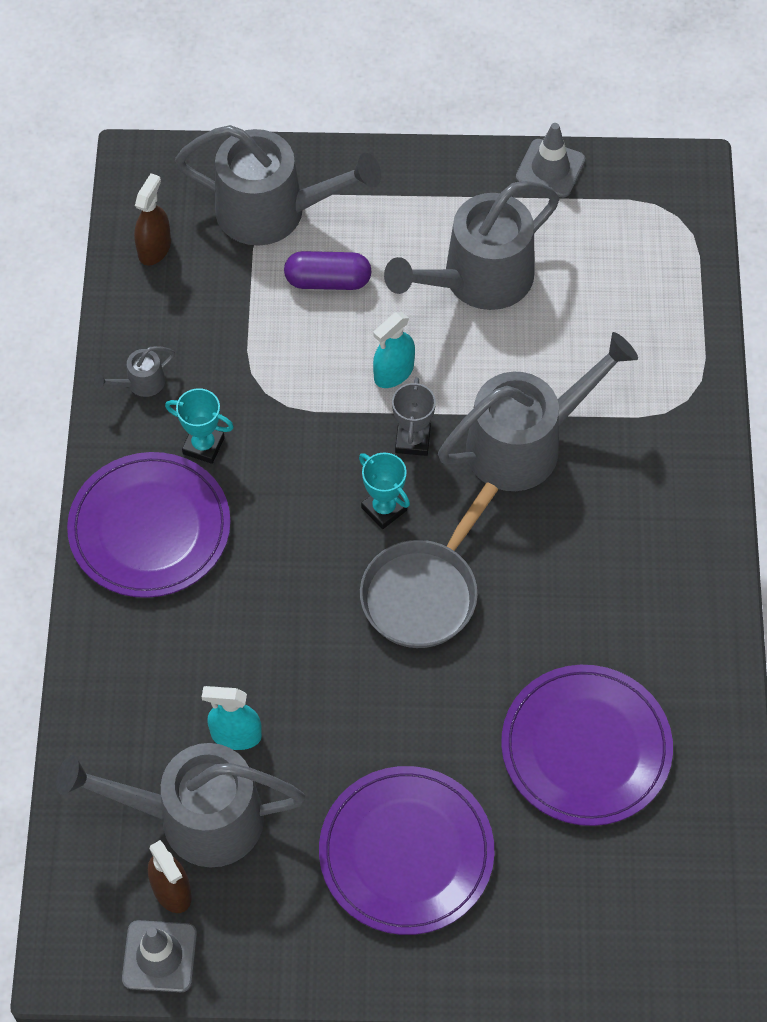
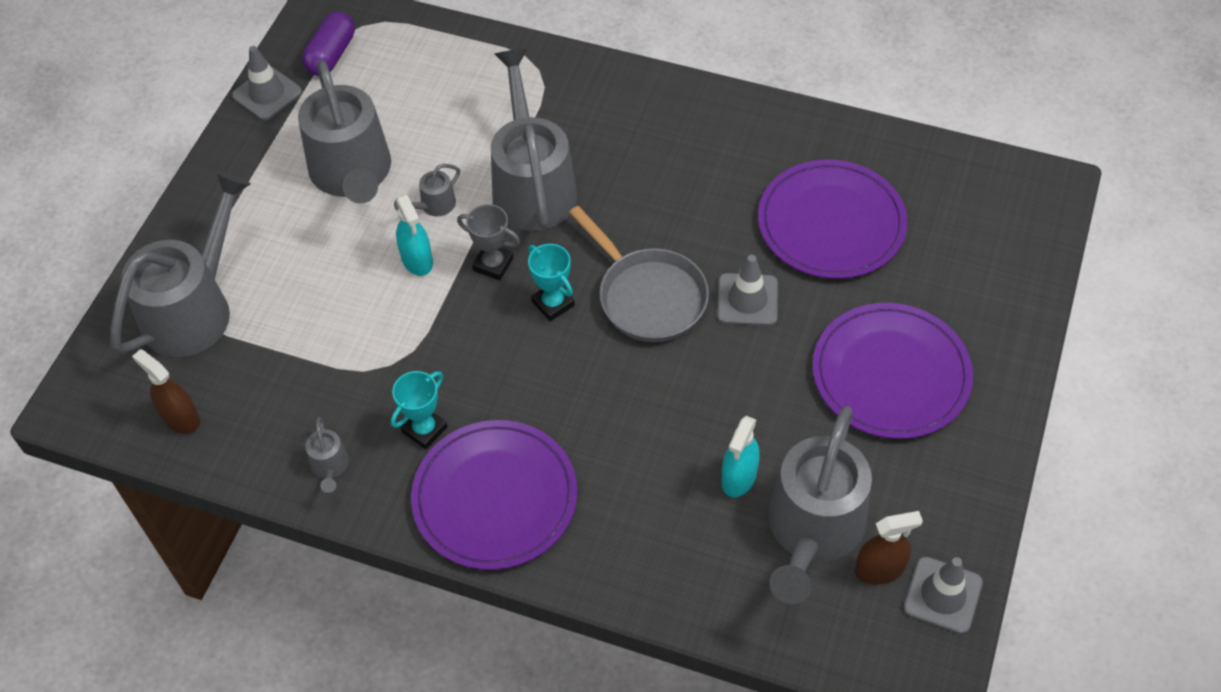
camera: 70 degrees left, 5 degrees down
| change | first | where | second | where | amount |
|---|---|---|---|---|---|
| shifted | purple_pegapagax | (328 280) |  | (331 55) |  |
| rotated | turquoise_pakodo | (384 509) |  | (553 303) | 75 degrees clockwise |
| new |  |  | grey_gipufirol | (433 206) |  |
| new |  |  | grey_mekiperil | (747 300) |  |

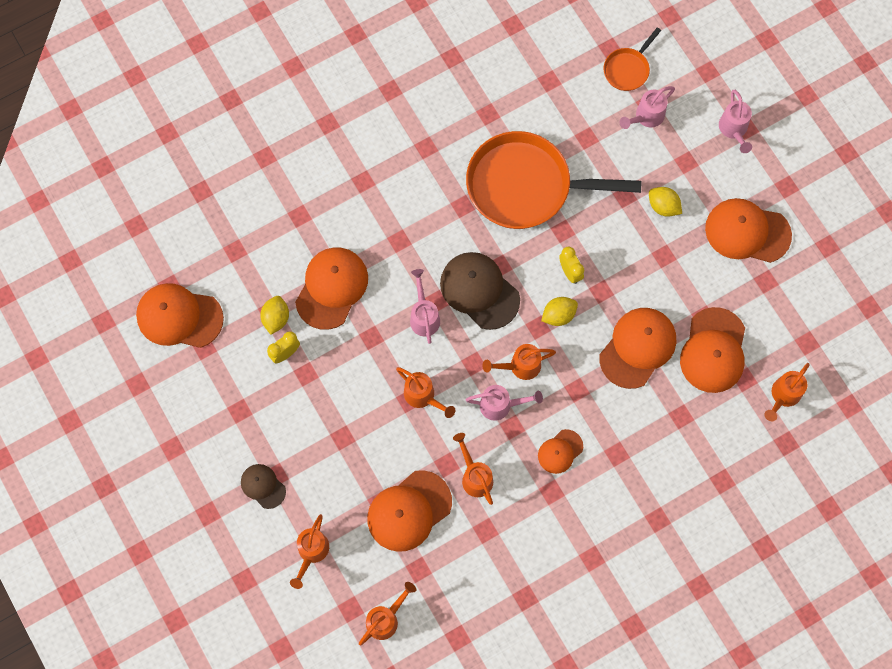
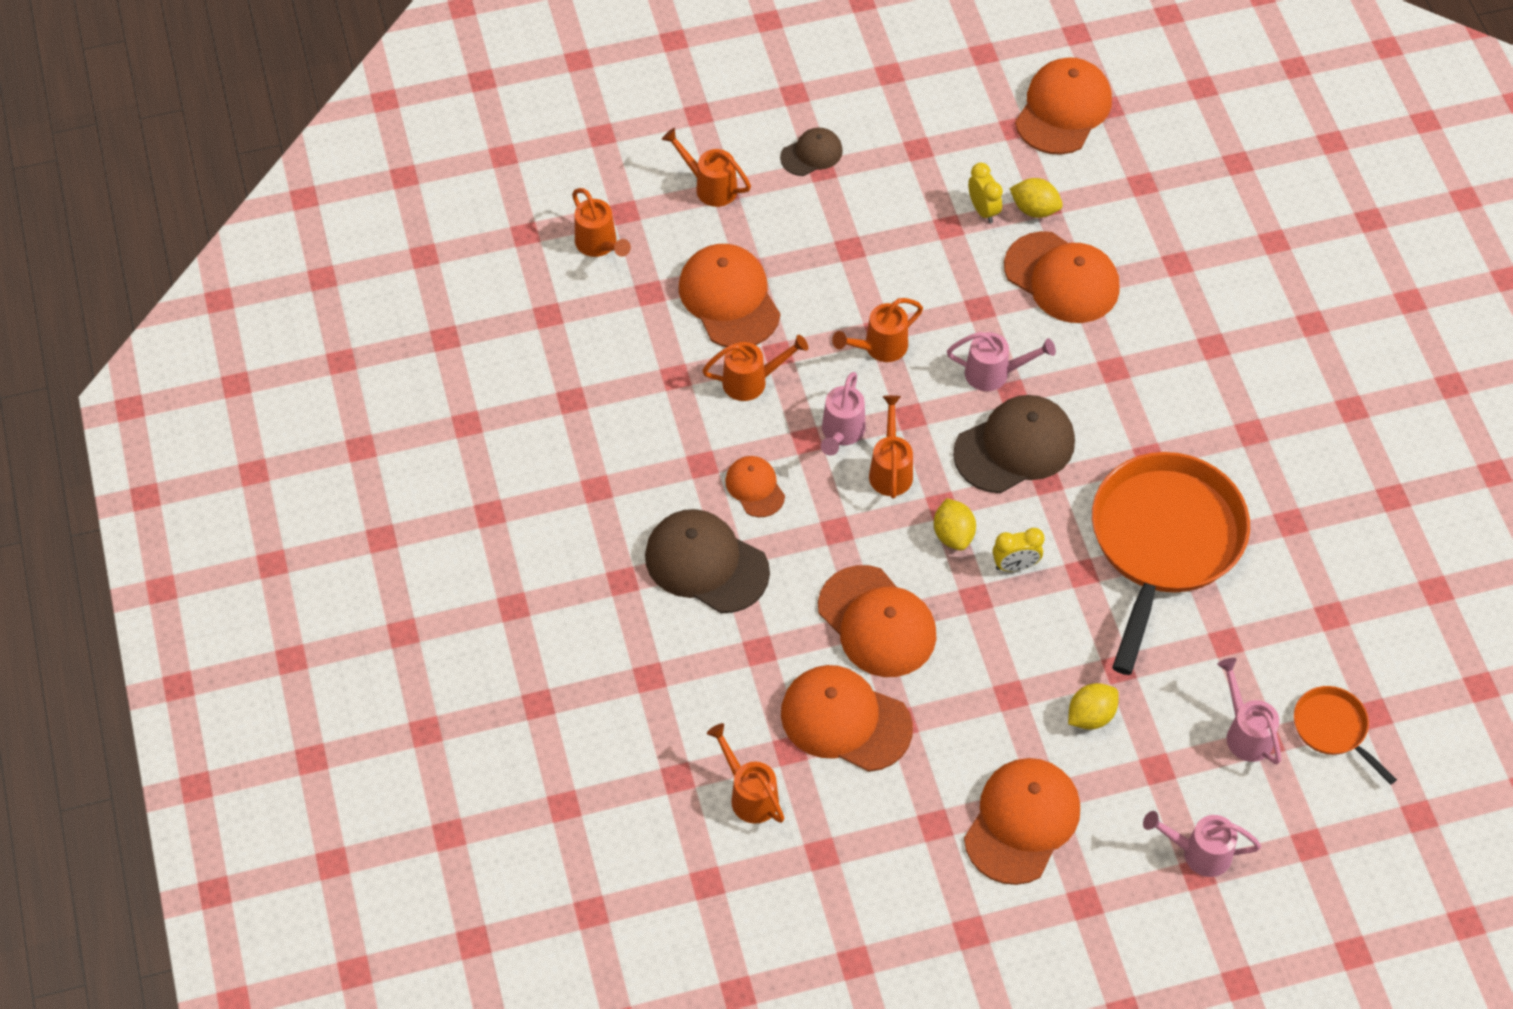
camera: 105 degrees right, 15 degrees down
| change | first | where | second | where | amount |
|---|---|---|---|---|---|
| new |  |  | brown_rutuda | (706 563) |  |

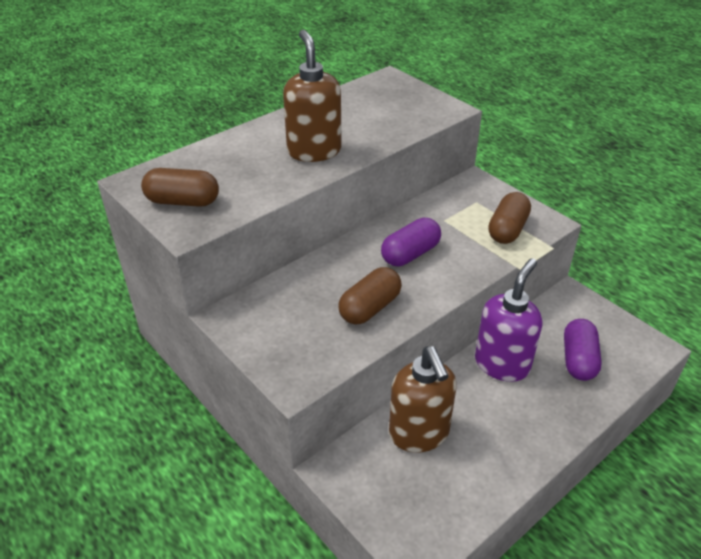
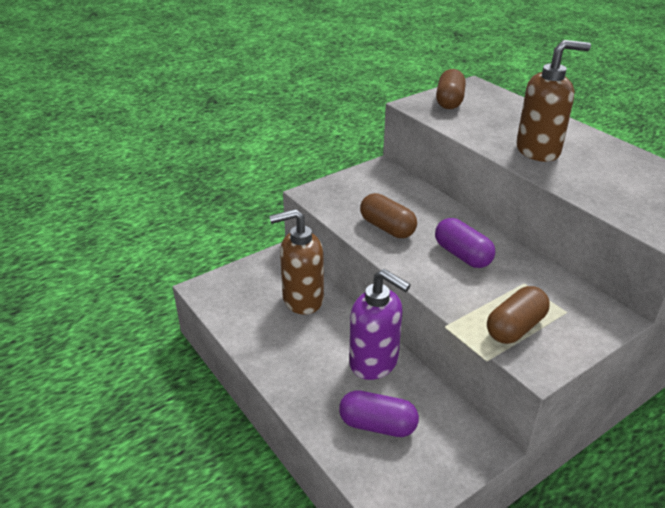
camera: 95 degrees right, 5 degrees down
| change | first | where | second | where | amount |
|---|---|---|---|---|---|
| rotated | brown_pegapagax | (507 230) |  | (515 327) | 75 degrees counterclockwise |

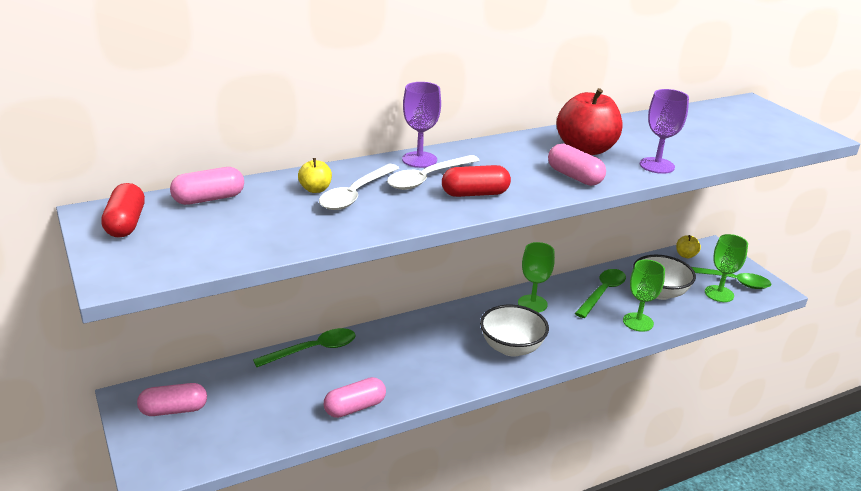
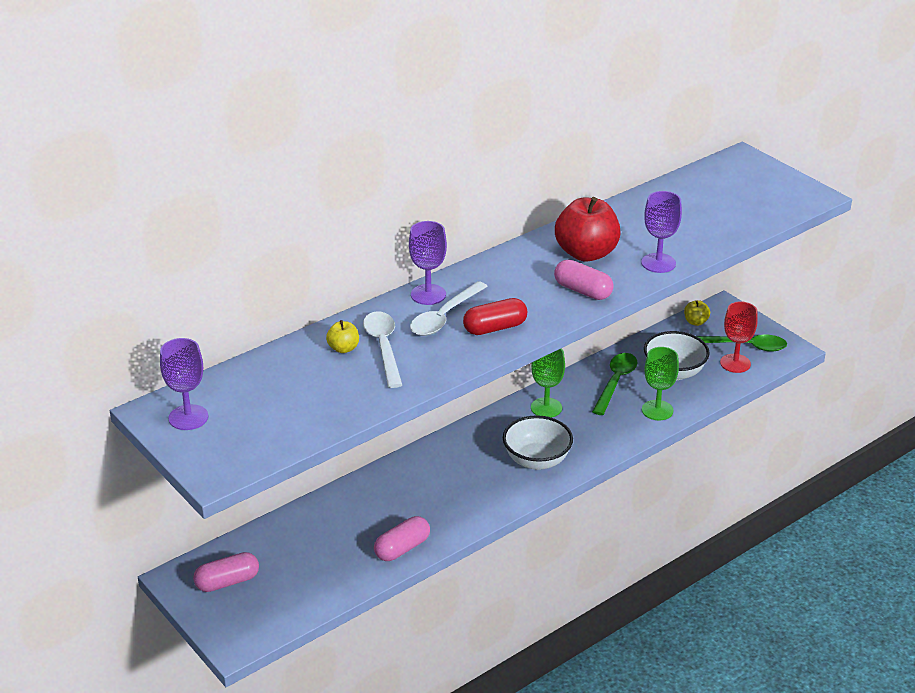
camera: 10 degrees left, 5 degrees up
| change | first | where | second | where | amount |
|---|---|---|---|---|---|
| swapped | red_pegapagax | (126 223) | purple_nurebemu | (188 417) |  |
| gone | pink_pegapagax | (209 199) |  |  |  |
| gone | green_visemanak | (313 350) |  |  |  |
| rotated | white_visemanak | (355 194) |  | (383 347) | 150 degrees clockwise |
| repainted | green_nurebemu | (719 294) | red_nurebemu | (735 363) |  |

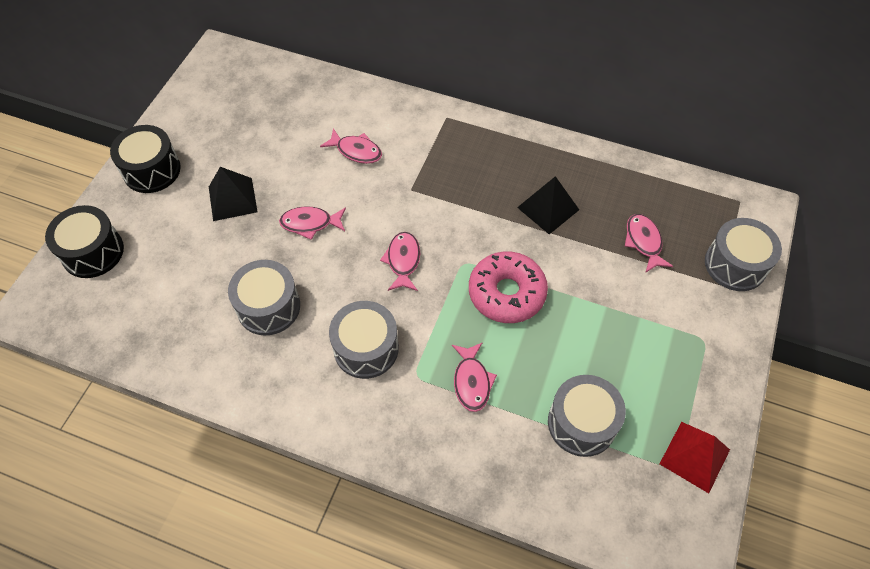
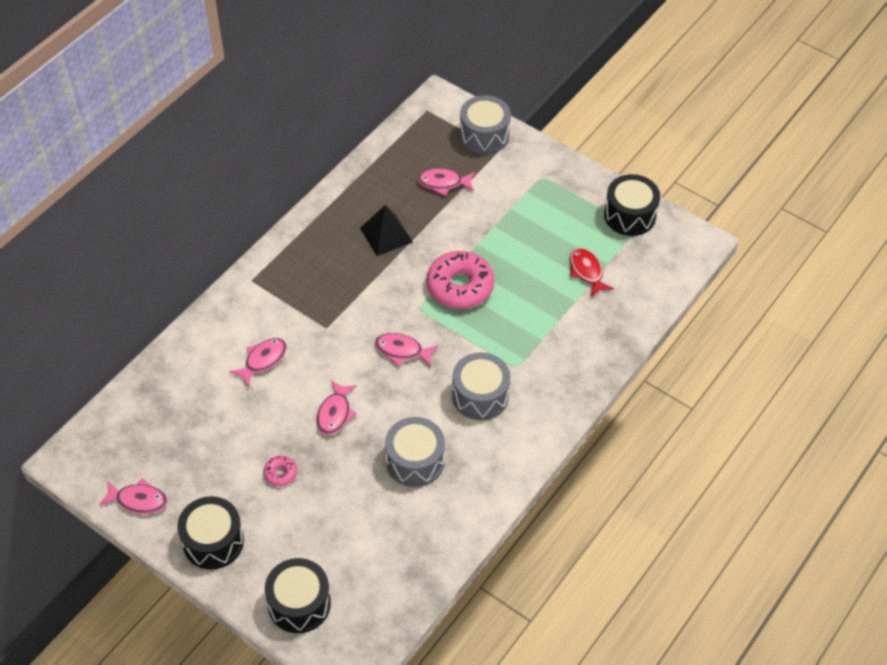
camera: 75 degrees left, 5 degrees down
| change | first | where | second | where | amount |
|---|---|---|---|---|---|
| swapped | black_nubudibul | (232 199) | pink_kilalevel | (280 473) |  |
| shifted | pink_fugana | (472 381) |  | (138 500) |  |
| swapped | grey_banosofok | (582 423) | red_fugana | (586 272) |  |
| swapped | red_nubudibul | (694 456) | black_banosofok | (630 215) |  |

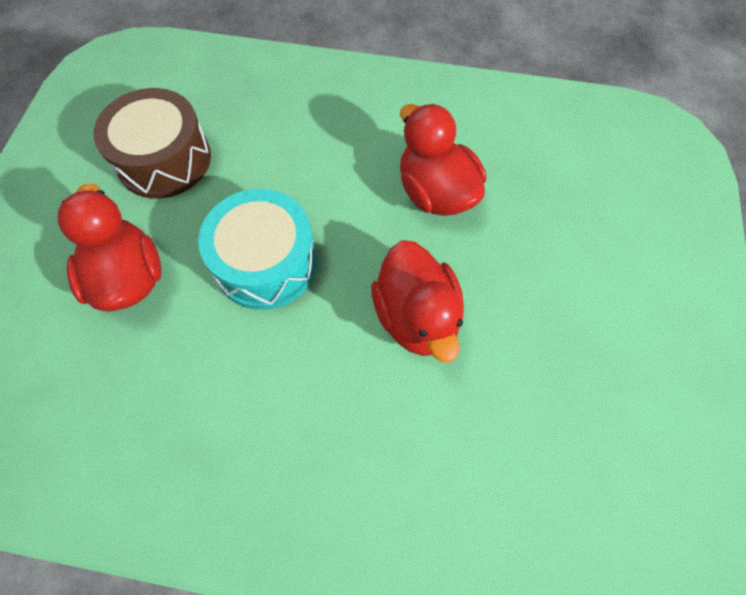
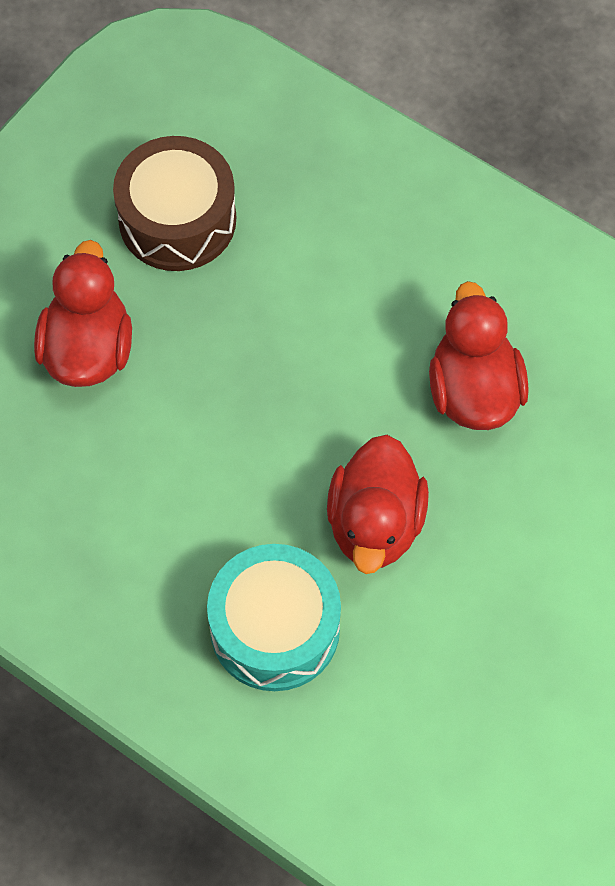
camera: 25 degrees right, 0 degrees up
| change | first | where | second | where | amount |
|---|---|---|---|---|---|
| shifted | turquoise_banosofok | (266 262) |  | (275 628) |  |

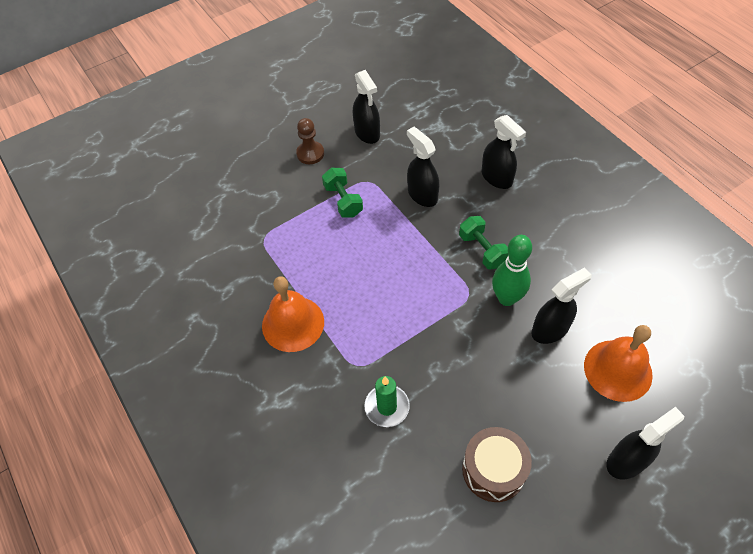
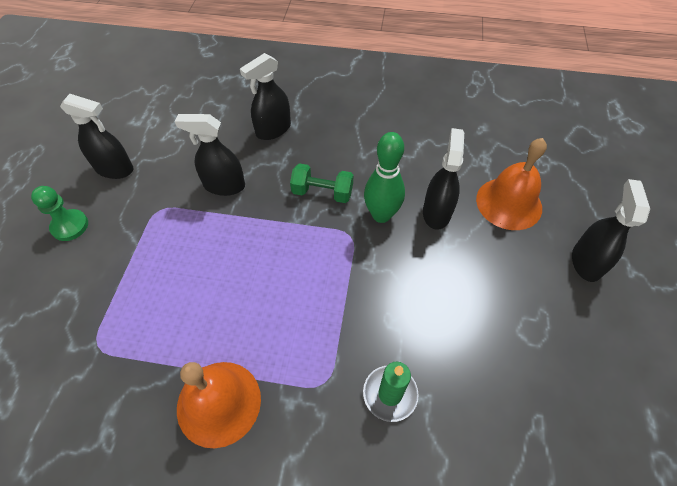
camera: 50 degrees left, 0 degrees up
| change | first | where | second | where | amount |
|---|---|---|---|---|---|
| repainted | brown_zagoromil | (310 154) | green_zagoromil | (70 226) |  |
| gone | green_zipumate | (343 200) |  |  |  |
| gone | brown_banosofok | (493 470) |  |  |  |
| rotated | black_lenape | (497 178) |  | (273 130) | 135 degrees clockwise |

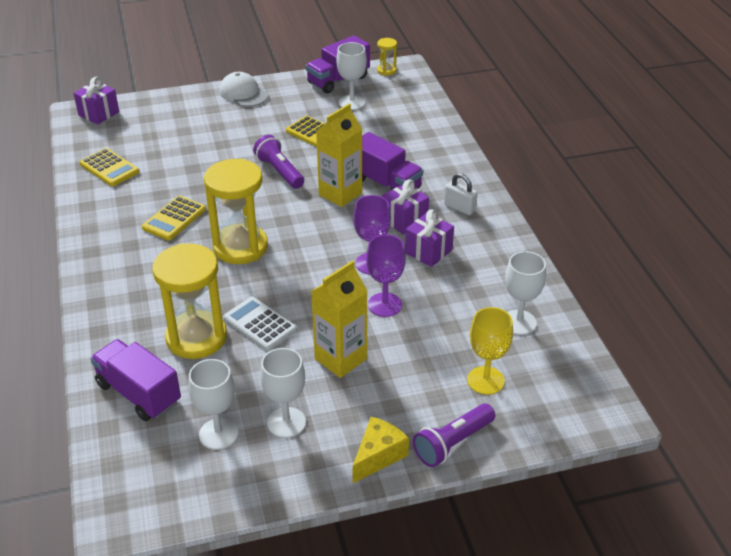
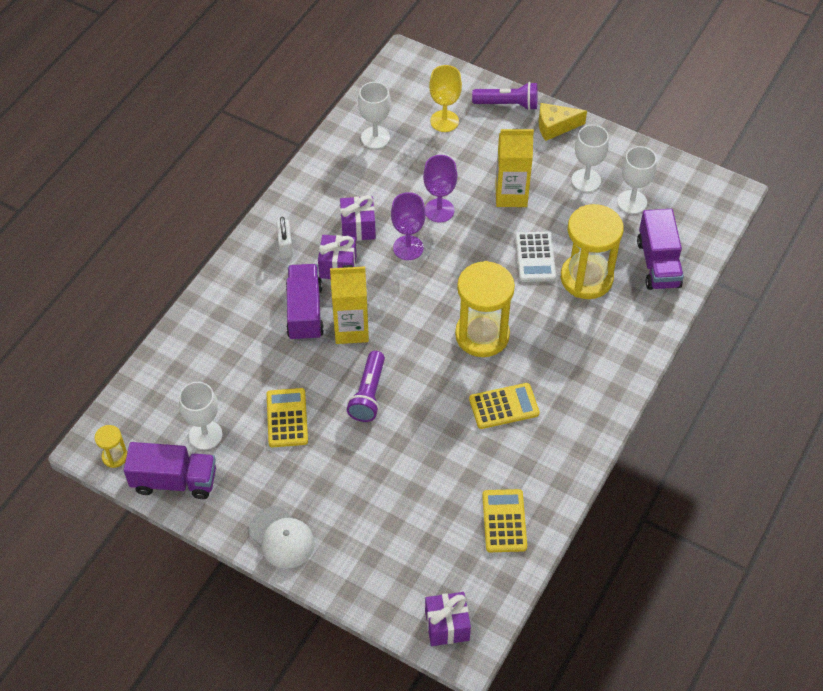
camera: 135 degrees left, 15 degrees up
| change | first | where | second | where | amount |
|---|---|---|---|---|---|
| rotated | white_rutuda | (243 93) |  | (282 538) | 45 degrees counterclockwise |

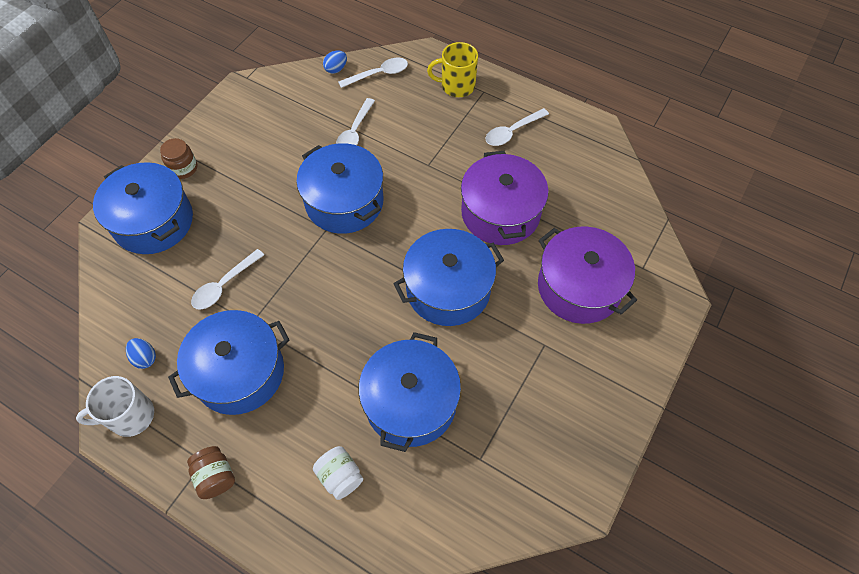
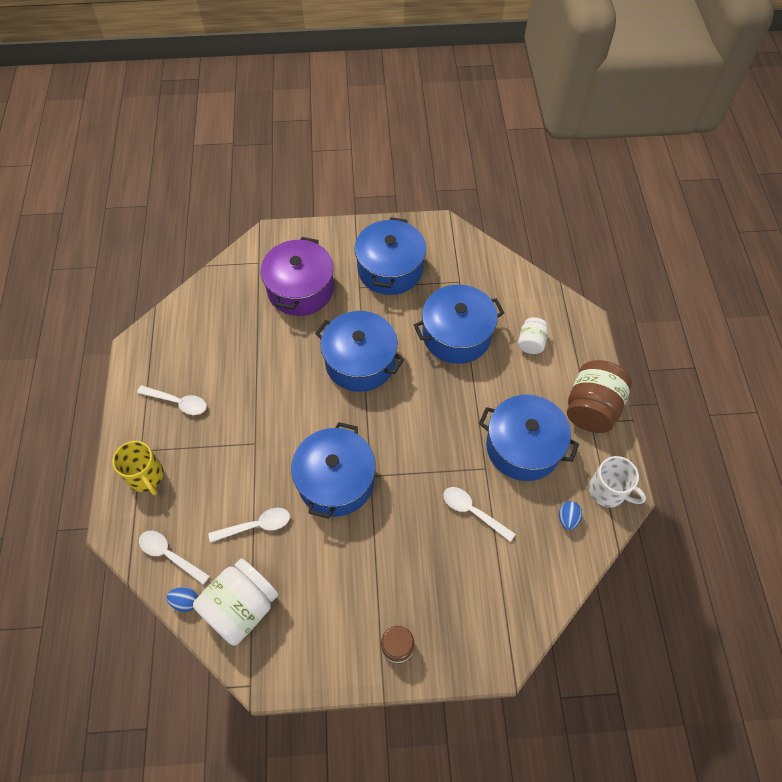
camera: 125 degrees left, 0 degrees up
| change | first | where | second | where | amount |
|---|---|---|---|---|---|
| shifted | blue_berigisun | (153 221) |  | (390 269) |  |
| scaled | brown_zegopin | (215 476) |  | (592 408) | x1.86 |
| rotated | white_visemanak | (224 285) |  | (473 512) | 150 degrees counterclockwise |
| gone | purple_berigisun | (500 213) |  |  |  |
| new |  |  | white_zegopin | (241 607) |  |

